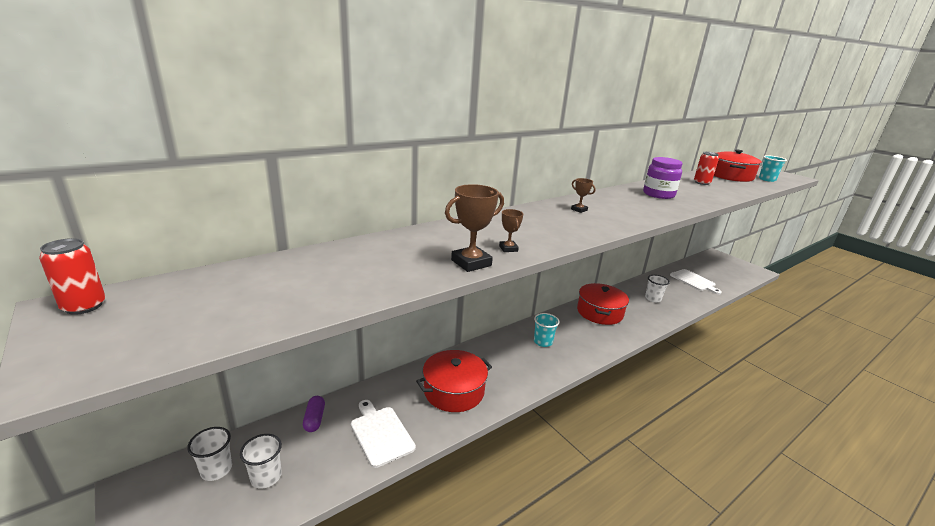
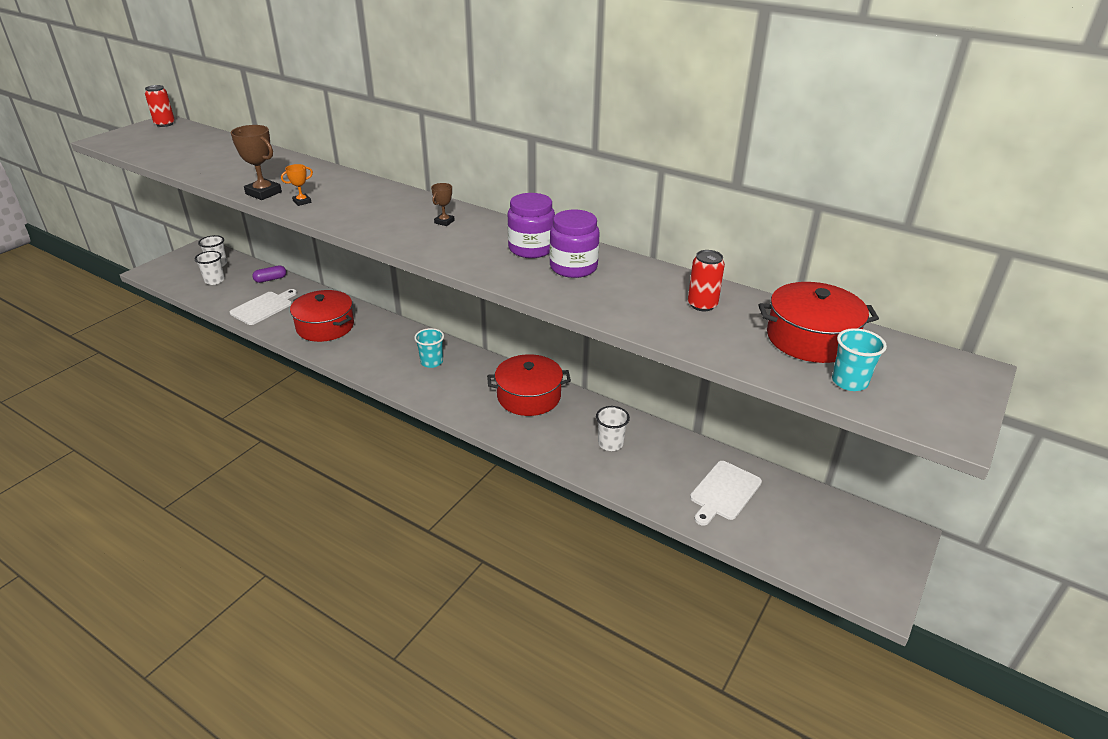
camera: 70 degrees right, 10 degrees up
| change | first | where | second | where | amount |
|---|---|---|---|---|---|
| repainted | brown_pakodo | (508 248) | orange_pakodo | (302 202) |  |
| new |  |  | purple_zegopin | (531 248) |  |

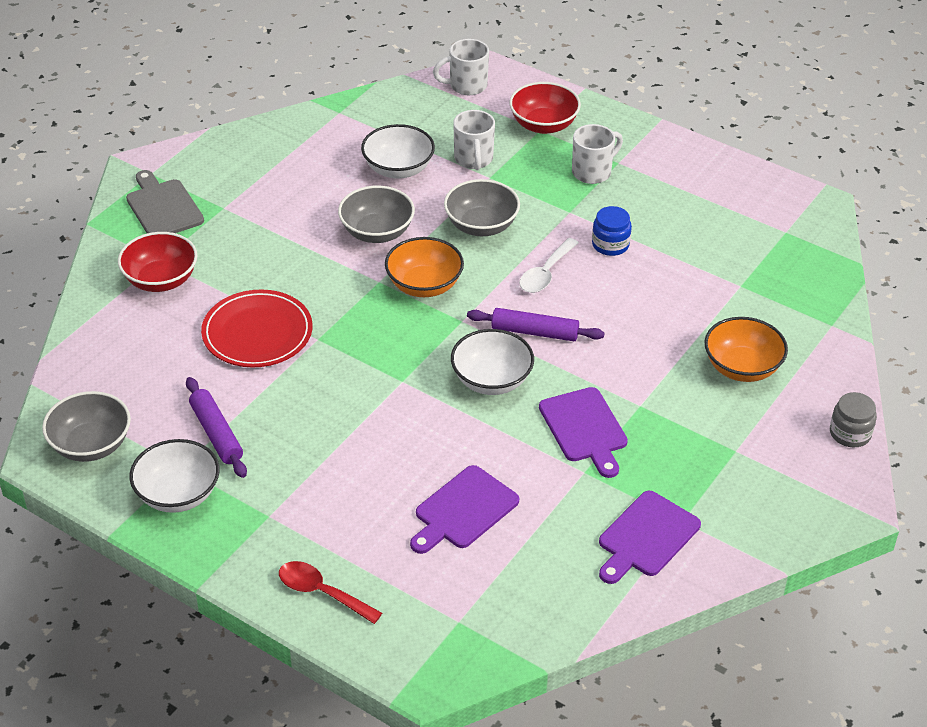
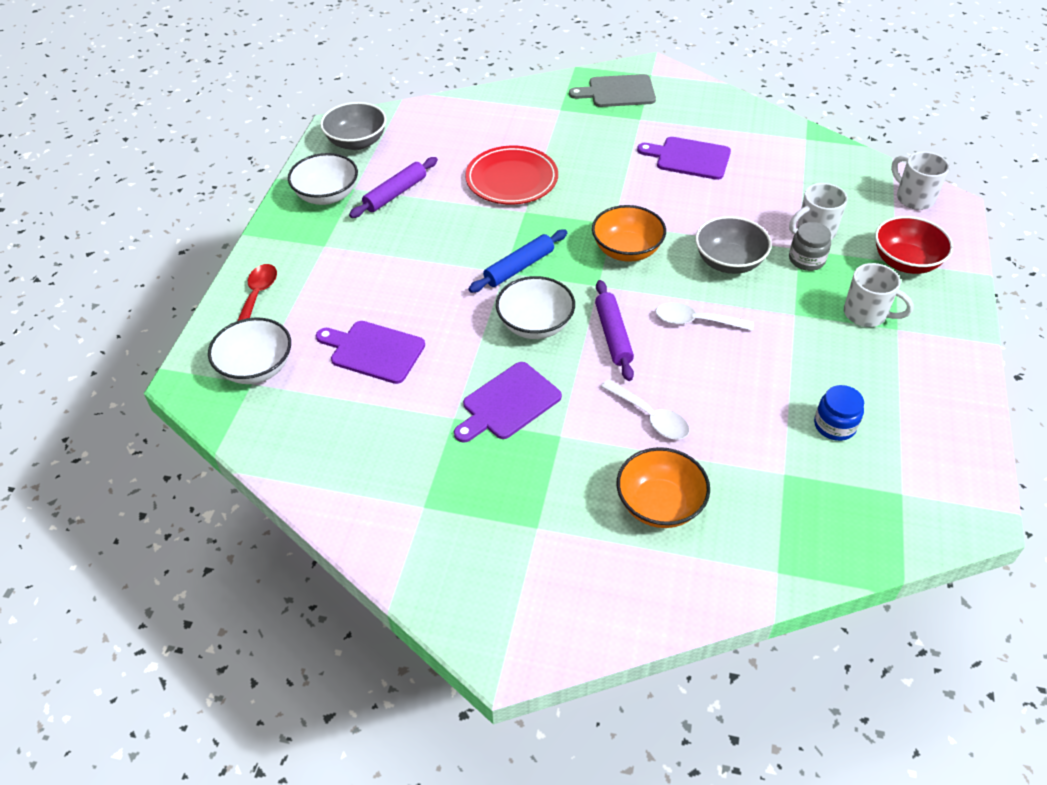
camera: 70 degrees right, 5 degrees up
| change | first | where | second | where | amount |
|---|---|---|---|---|---|
| gone | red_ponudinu | (161 280) |  |  |  |
| rotated | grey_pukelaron | (163 207) |  | (618 92) | 135 degrees counterclockwise |
| gone | grey_ponudinu | (377 232) |  |  |  |
| shifted | white_ponudinu | (398 169) |  | (256 368) |  |
| shifted | blue_zegopin | (610 244) |  | (834 425) |  |
| shifted | purple_pukelaron | (646 537) |  | (689 158) |  |
| shifted | grey_zegopin | (850 433) |  | (806 259) |  |
| new |  |  | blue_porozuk | (519 267) |  |
| new |  |  | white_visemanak | (650 417) |  |

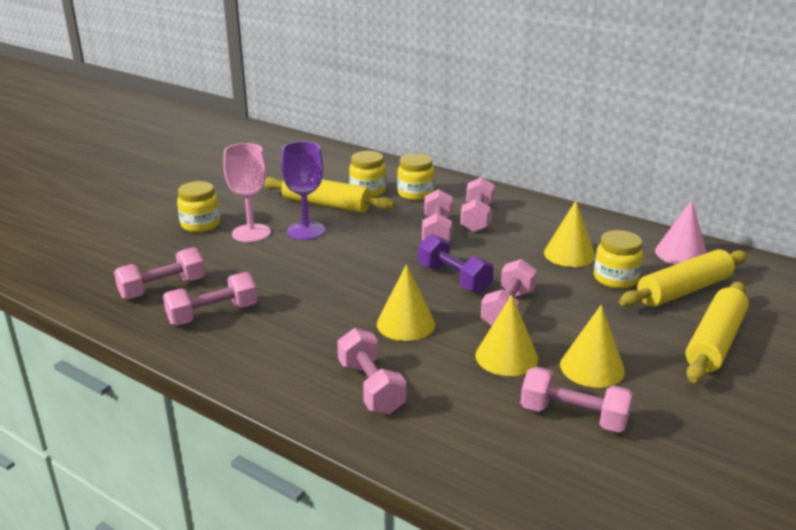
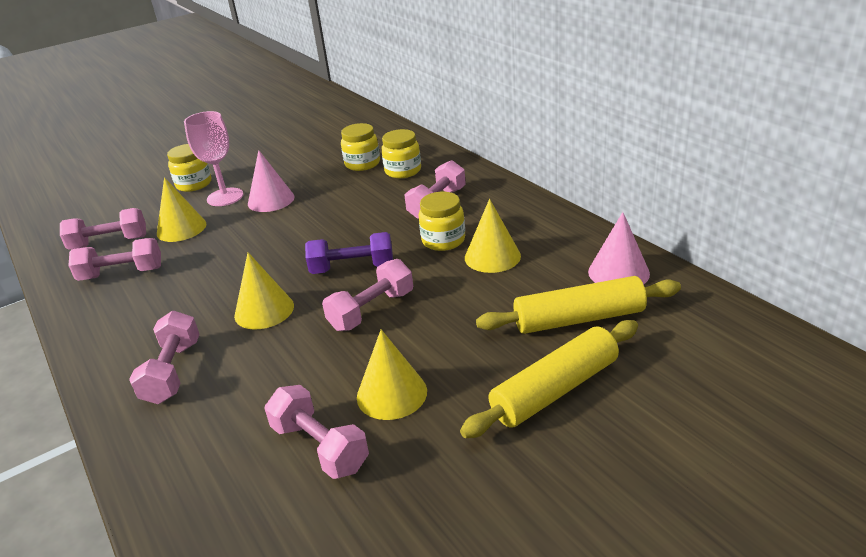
camera: 25 degrees right, 5 degrees up
| change | first | where | second | where | amount |
|---|---|---|---|---|---|
| gone | yellow_porozuk | (326 204) |  |  |  |
| swapped | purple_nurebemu | (306 231) | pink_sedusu | (271 200) |  |
| rotated | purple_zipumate | (454 278) |  | (352 268) | 75 degrees counterclockwise |
| gone | pink_zipumate | (437 232) |  |  |  |
| shifted | yellow_sedusu | (506 357) |  | (181 228) |  |
| shifted | yellow_zegopin | (615 279) |  | (443 240) |  |

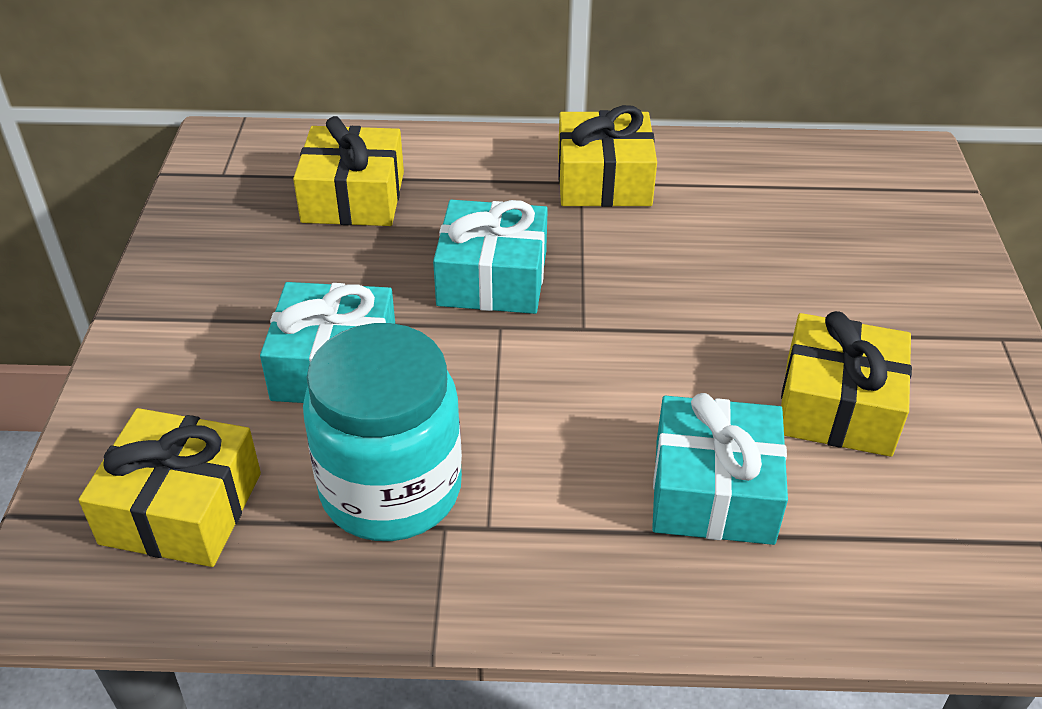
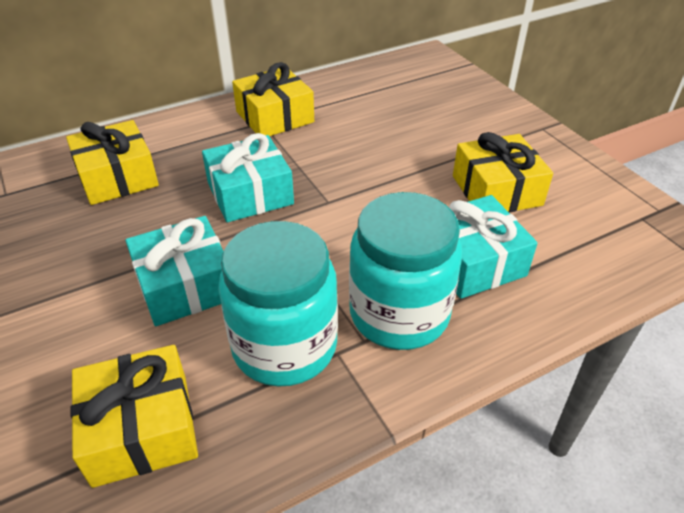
camera: 30 degrees left, 0 degrees up
| change | first | where | second | where | amount |
|---|---|---|---|---|---|
| new |  |  | turquoise_zegopin | (399 314) |  |

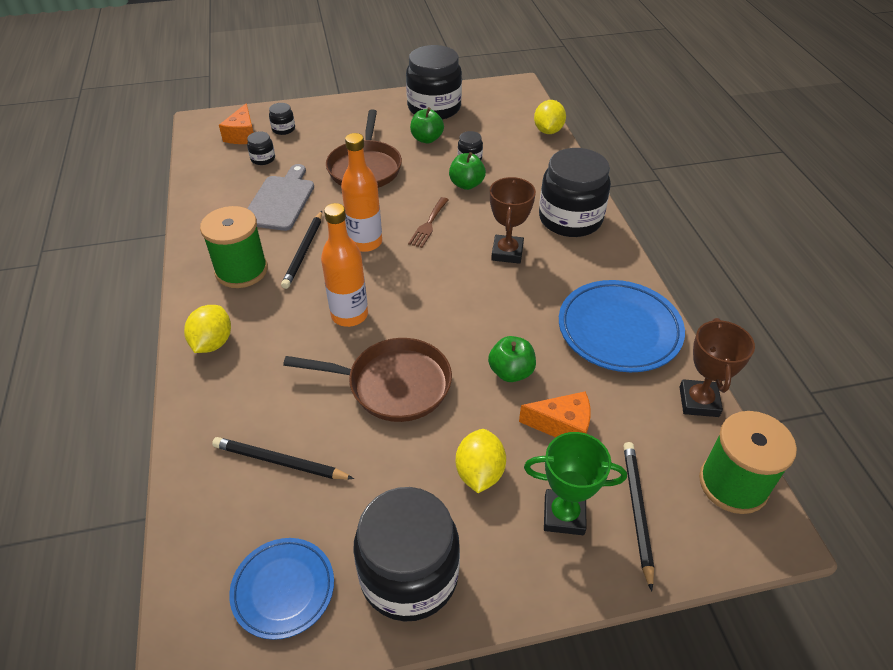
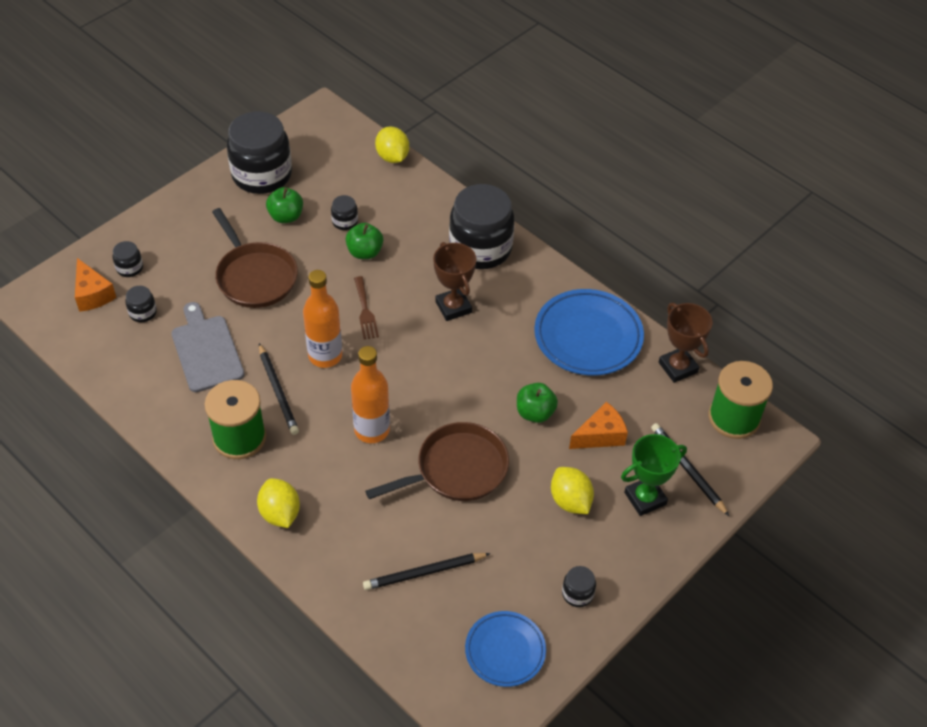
camera: 35 degrees left, 5 degrees up
| change | first | where | second | where | amount |
|---|---|---|---|---|---|
| scaled | black_zegopin | (409 575) |  | (577 593) | x0.42 |

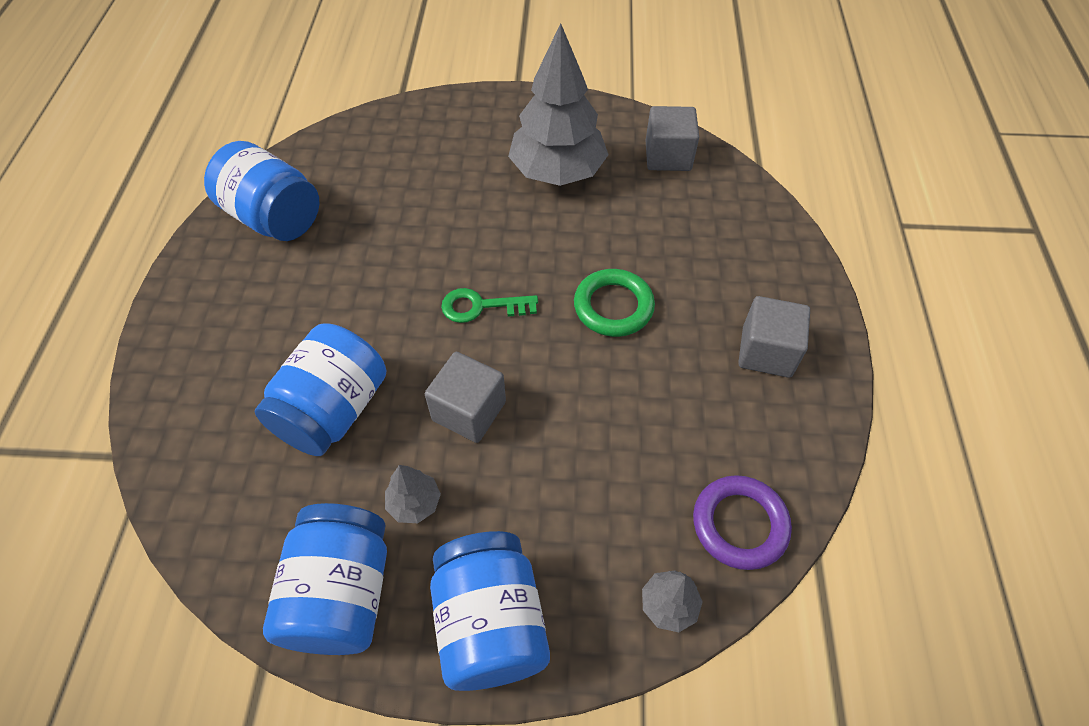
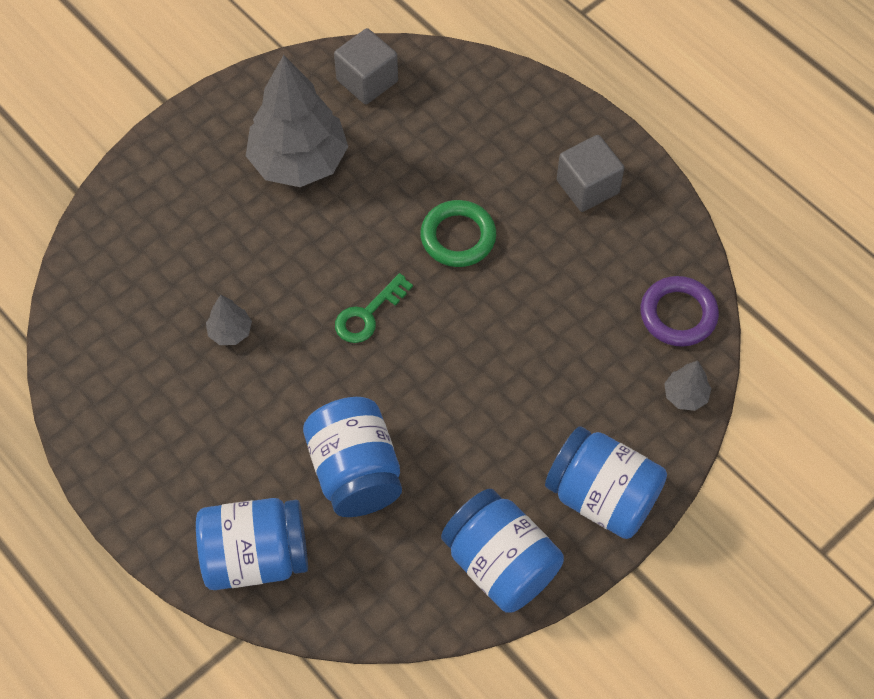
camera: 45 degrees left, 5 degrees up
| change | first | where | second | where | amount |
|---|---|---|---|---|---|
| shifted | blue_zegopin | (274 218) |  | (256 556) |  |
| shifted | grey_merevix | (414 503) |  | (230 332) |  |
| gone | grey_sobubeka | (469 411) |  |  |  |

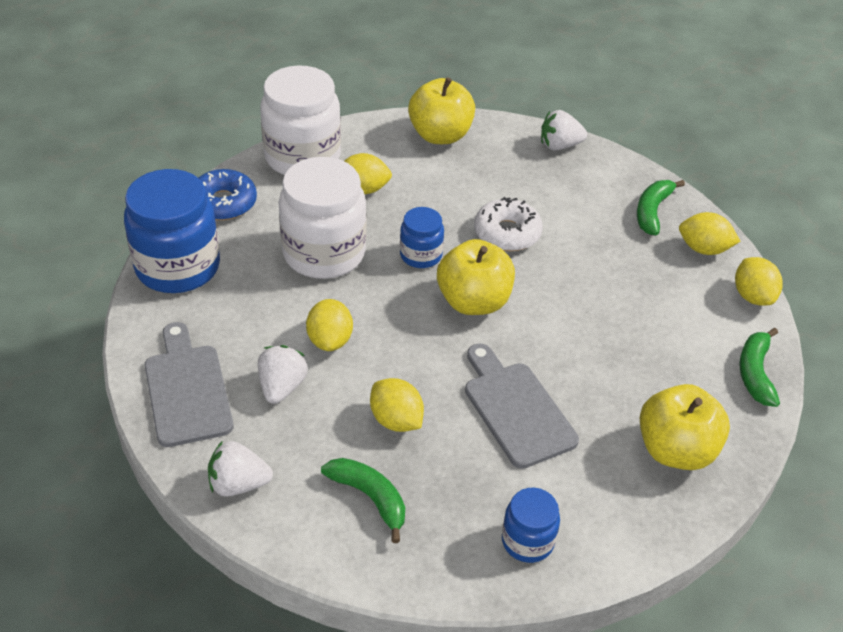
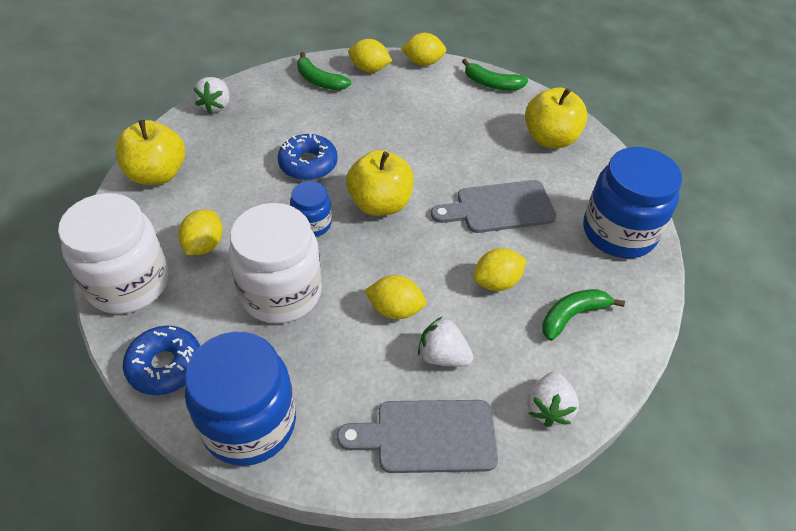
camera: 75 degrees left, 5 degrees up
| change | first | where | second | where | amount |
|---|---|---|---|---|---|
| repainted | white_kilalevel | (507 233) | blue_kilalevel | (308 164) |  |
| scaled | blue_zegopin | (527 541) |  | (618 232) | x1.94 |
| rotated | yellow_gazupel | (703 249) |  | (369 69) | 75 degrees clockwise |

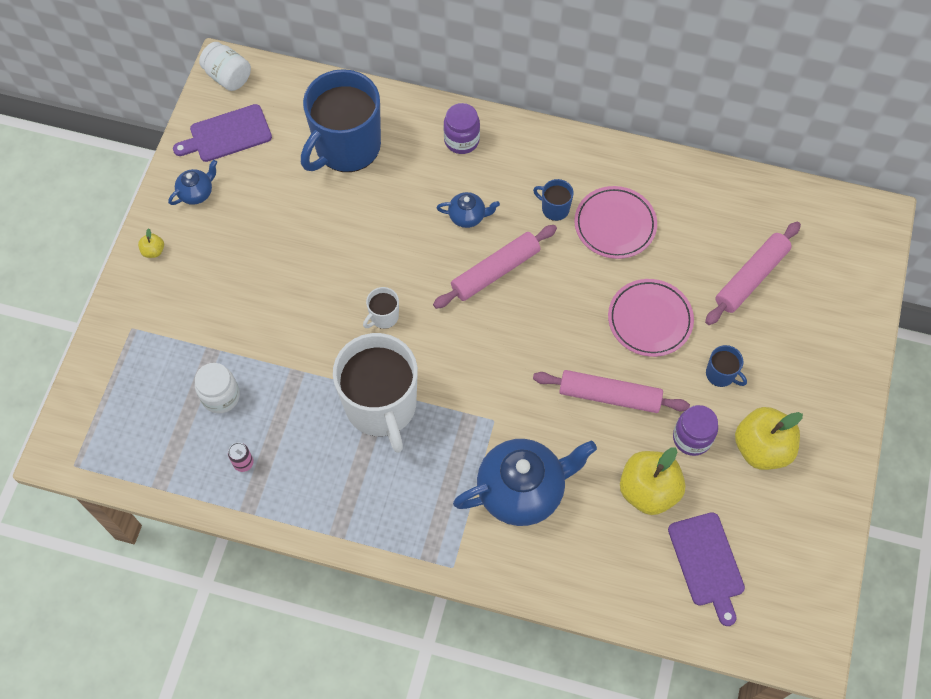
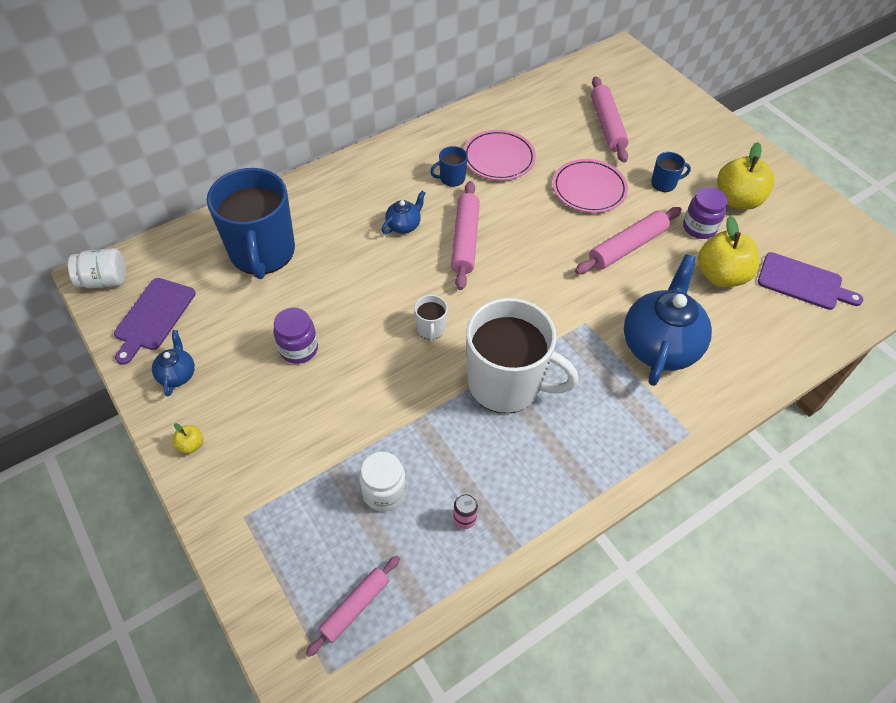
camera: 50 degrees left, 10 degrees down
| change | first | where | second | where | amount |
|---|---|---|---|---|---|
| shifted | purple_zegopin | (461 140) |  | (299 349) |  |
| new |  |  | pink_porozuk | (355 607) |  |

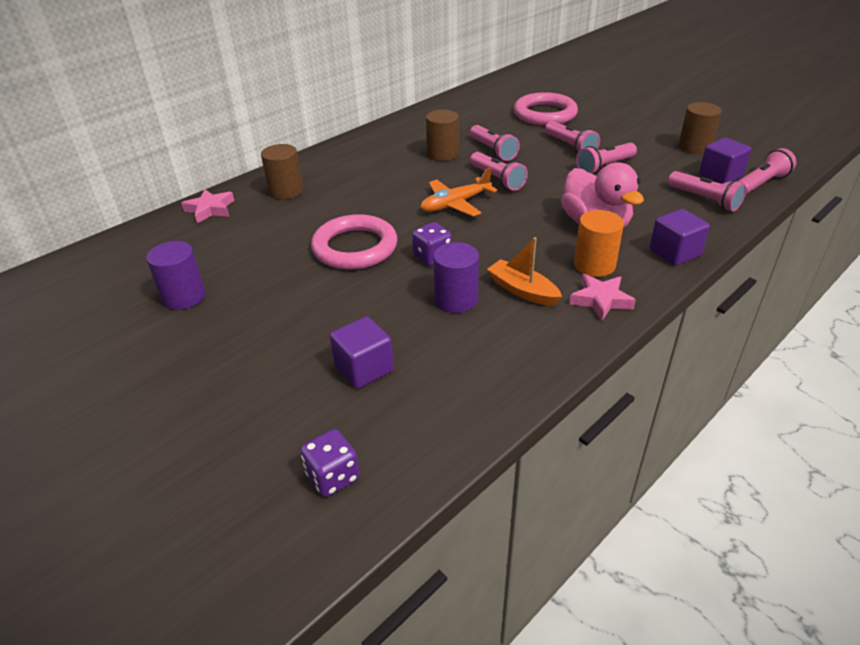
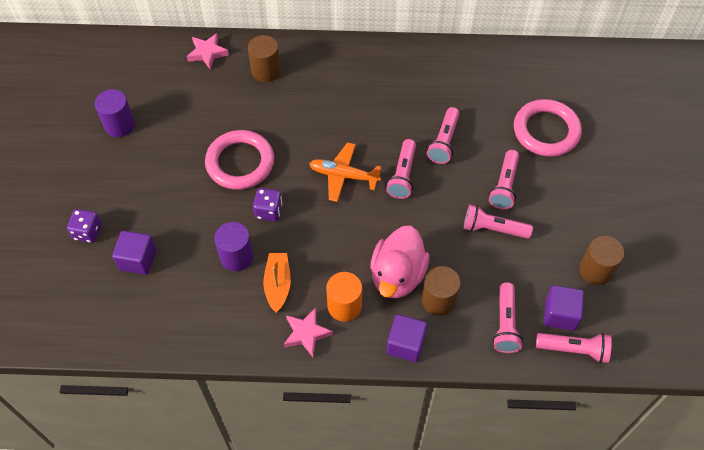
camera: 45 degrees right, 20 degrees up
| change | first | where | second | where | amount |
|---|---|---|---|---|---|
| shifted | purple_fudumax | (333 476) |  | (88 232) |  |
| shifted | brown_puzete | (442 154) |  | (438 300) |  |

